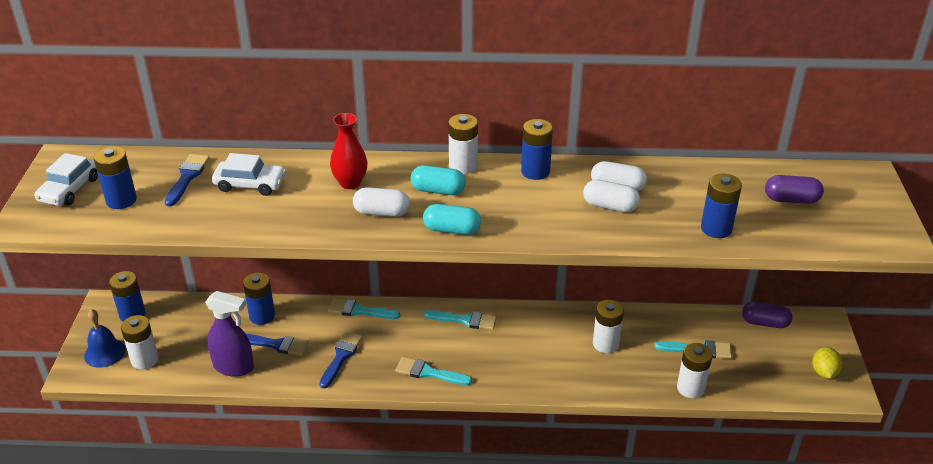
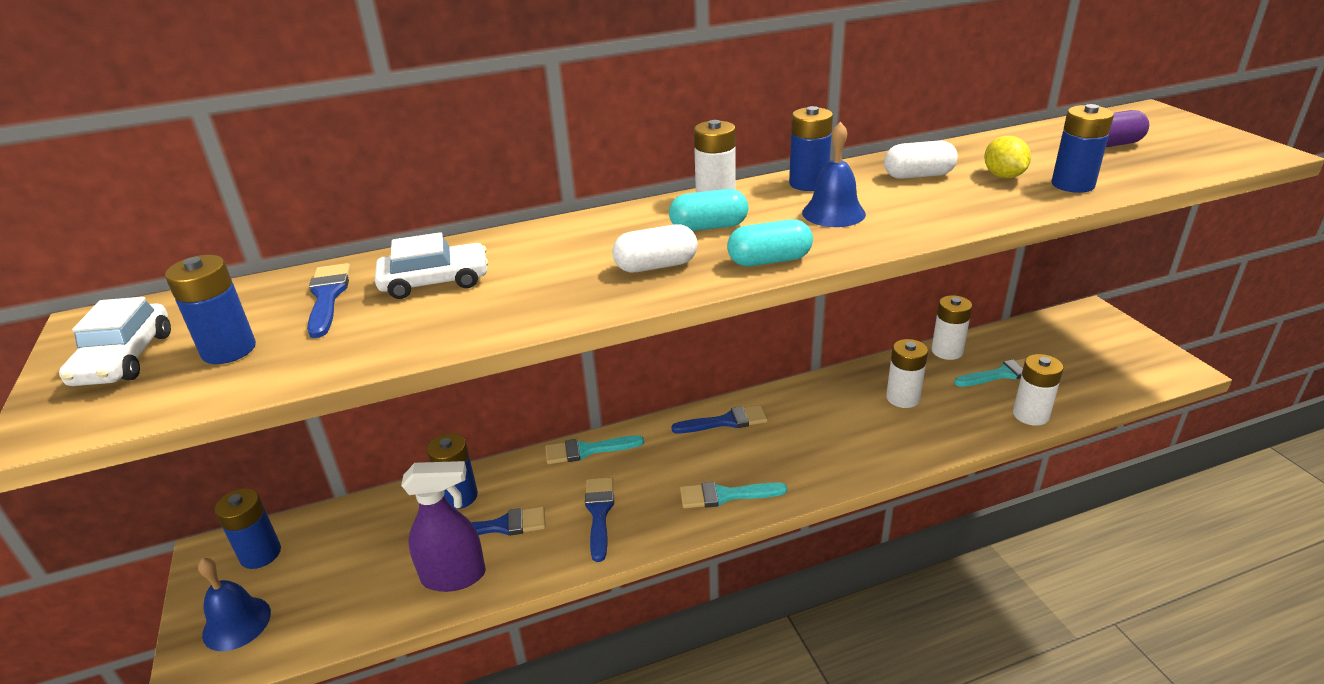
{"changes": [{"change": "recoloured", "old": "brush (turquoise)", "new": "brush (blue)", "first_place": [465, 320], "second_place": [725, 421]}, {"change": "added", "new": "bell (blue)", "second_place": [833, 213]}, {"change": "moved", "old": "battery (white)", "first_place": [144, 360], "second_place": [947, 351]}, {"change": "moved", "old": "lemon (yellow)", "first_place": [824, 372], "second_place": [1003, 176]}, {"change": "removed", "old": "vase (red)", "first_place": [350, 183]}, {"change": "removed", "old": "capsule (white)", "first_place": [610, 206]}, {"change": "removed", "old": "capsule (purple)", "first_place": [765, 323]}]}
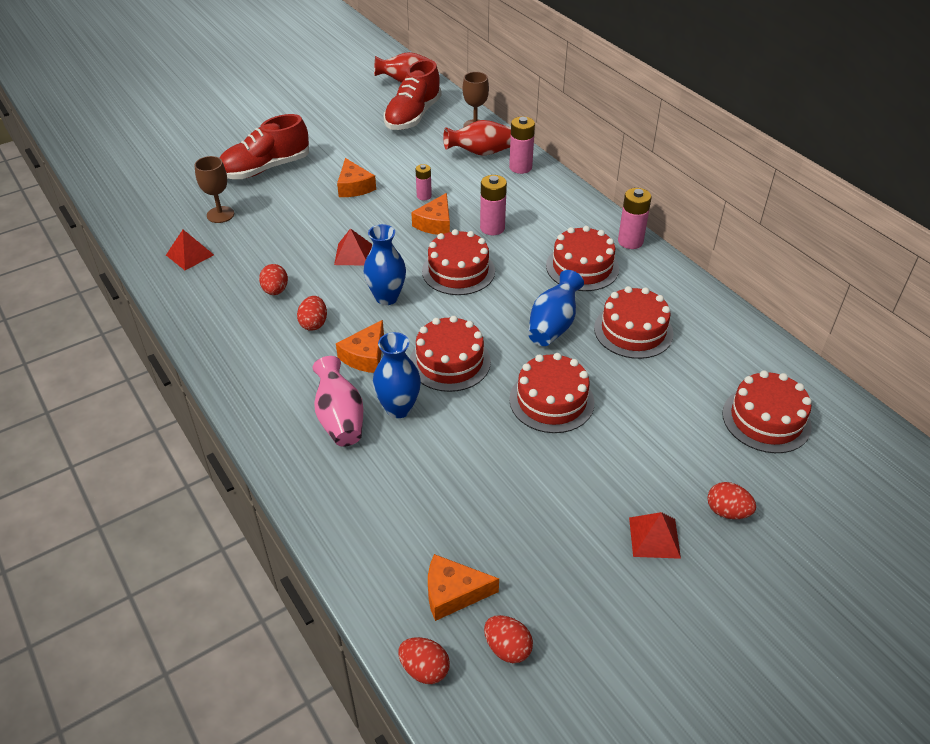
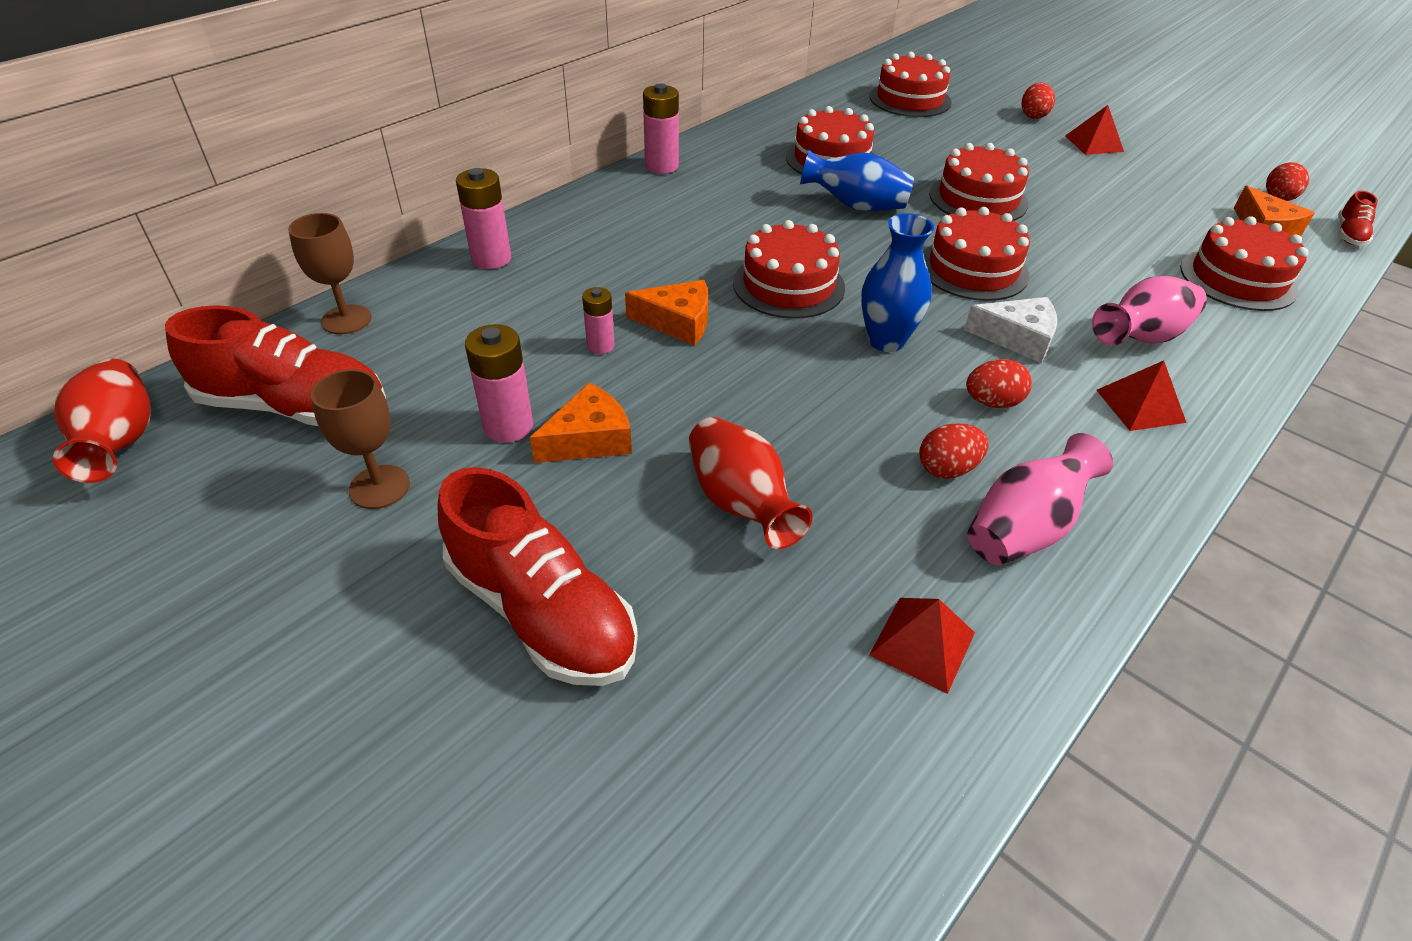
{"changes": [{"change": "moved", "old": "goblet (brown)", "first_place": [220, 214], "second_place": [379, 487]}, {"change": "moved", "old": "battery (pink)", "first_place": [492, 228], "second_place": [508, 426]}, {"change": "moved", "old": "vase (red)", "first_place": [480, 153], "second_place": [741, 503]}, {"change": "recoloured", "old": "cheese (orange)", "new": "cheese (white)", "first_place": [365, 356], "second_place": [1017, 338]}, {"change": "added", "new": "vase (pink)", "second_place": [1024, 529]}, {"change": "moved", "old": "pyramid (red)", "first_place": [353, 254], "second_place": [1140, 406]}, {"change": "moved", "old": "cake (red)", "first_place": [582, 267], "second_place": [1237, 279]}, {"change": "replaced", "old": "egg (red)", "new": "shoe (red)", "first_place": [424, 669], "second_place": [1349, 235]}, {"change": "removed", "old": "vase (blue)", "first_place": [398, 408]}]}
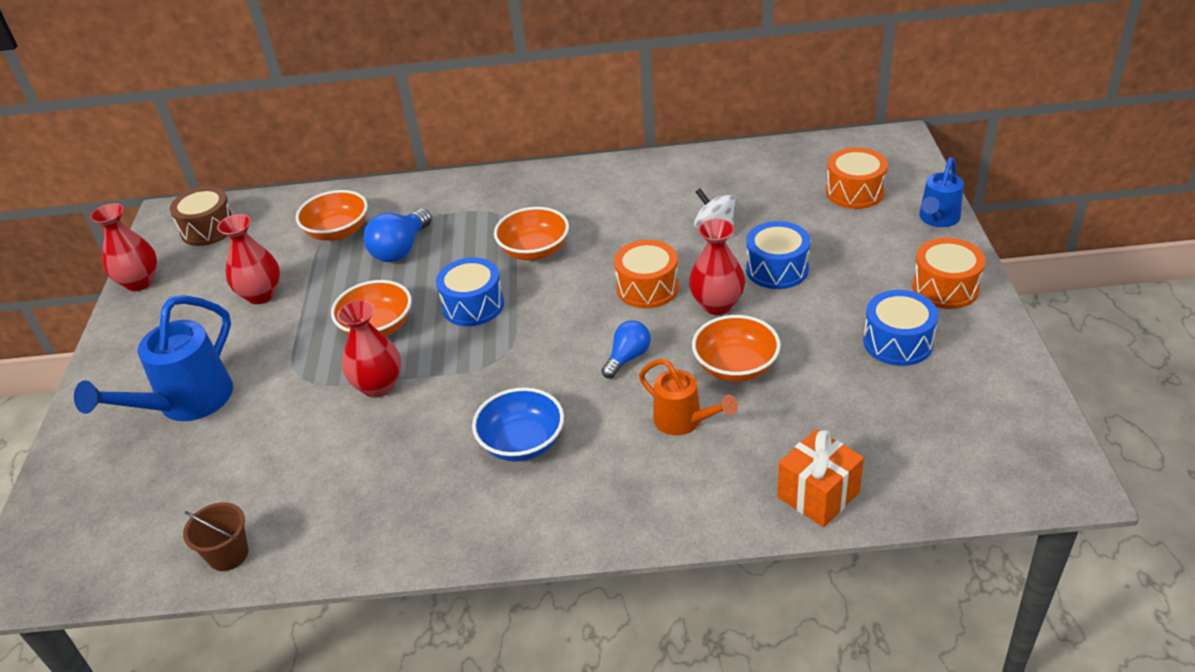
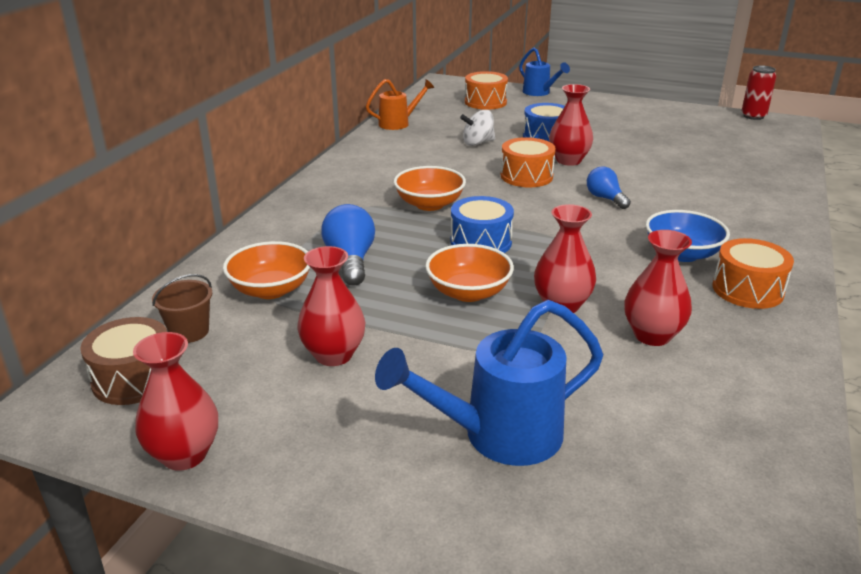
{"changes": [{"change": "moved", "old": "bucket (brown)", "first_place": [228, 554], "second_place": [189, 332]}, {"change": "turned", "old": "light bulb (blue)", "first_place": [401, 249], "second_place": [350, 261], "degrees": -150}, {"change": "moved", "old": "watering can (orange)", "first_place": [683, 421], "second_place": [398, 123]}, {"change": "turned", "old": "watering can (blue)", "first_place": [187, 403], "second_place": [499, 435], "degrees": 105}, {"change": "added", "new": "vase (red)", "second_place": [652, 335]}, {"change": "moved", "old": "drum (orange)", "first_place": [945, 287], "second_place": [747, 290]}, {"change": "added", "new": "can (red)", "second_place": [753, 116]}, {"change": "removed", "old": "bowl (orange)", "first_place": [736, 367]}, {"change": "removed", "old": "gift (orange)", "first_place": [818, 495]}, {"change": "removed", "old": "drum (blue)", "first_place": [898, 342]}]}
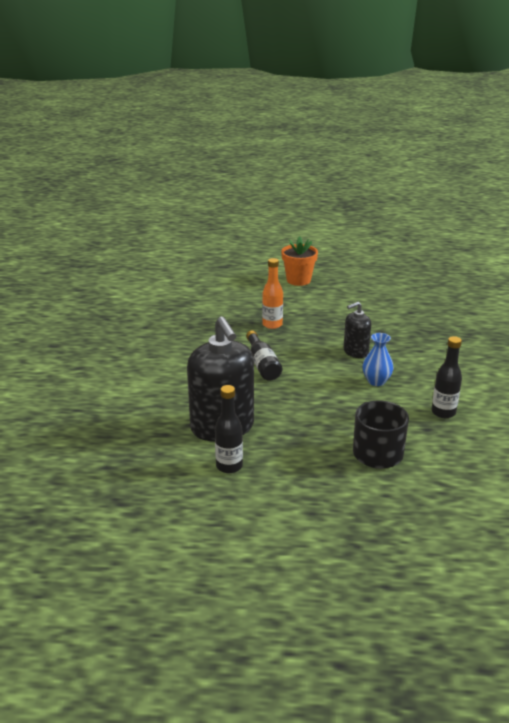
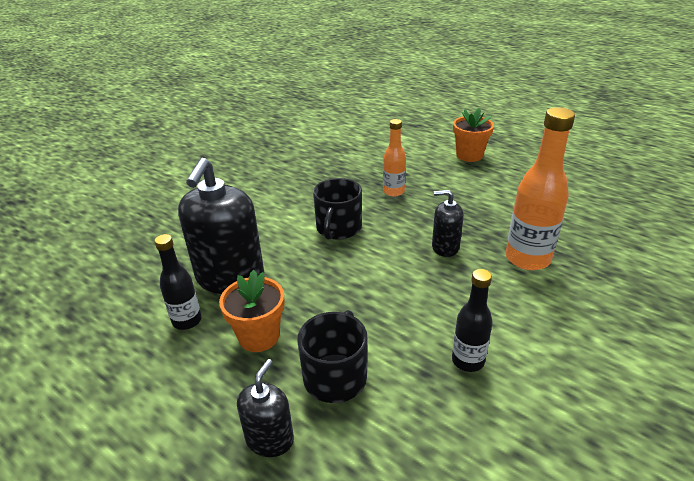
{"changes": [{"change": "added", "new": "flower pot (orange)", "second_place": [259, 336]}, {"change": "added", "new": "soap dispenser (black)", "second_place": [270, 439]}, {"change": "replaced", "old": "bottle (black)", "new": "mug (black)", "first_place": [262, 364], "second_place": [338, 228]}, {"change": "added", "new": "bottle (orange)", "second_place": [527, 259]}, {"change": "removed", "old": "vase (blue)", "first_place": [376, 381]}]}
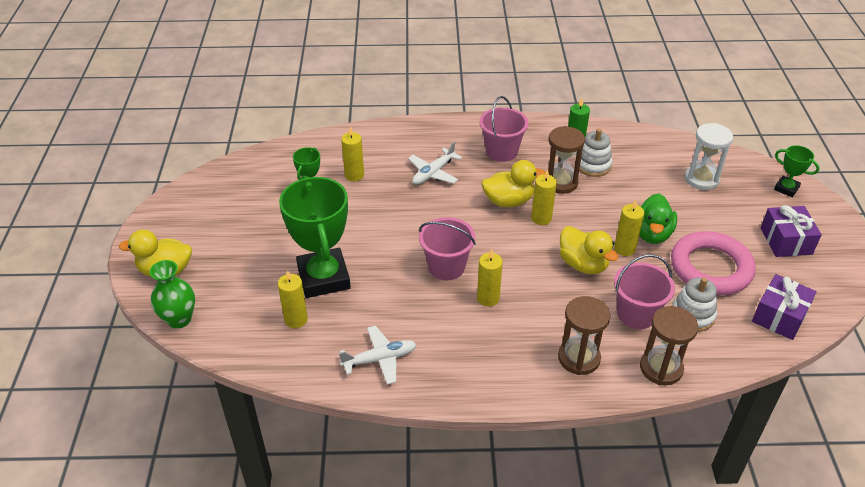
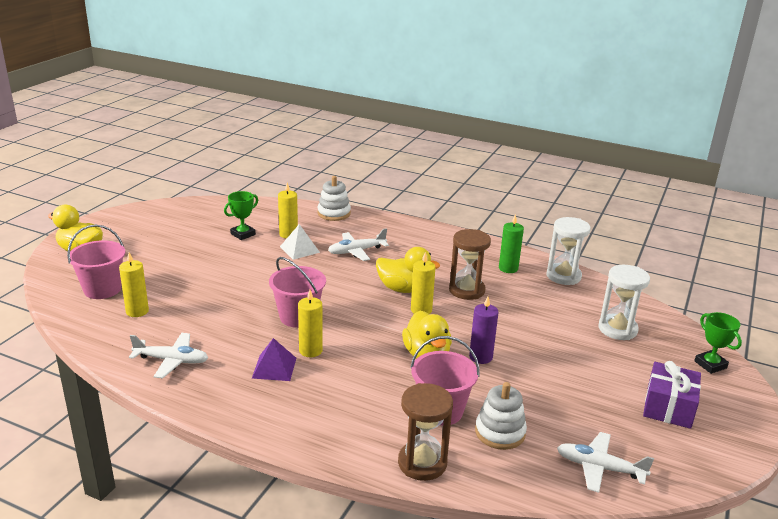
{"changes": [{"change": "moved", "old": "bucket (pink)", "first_place": [501, 151], "second_place": [102, 289]}, {"change": "added", "new": "pyramid (purple)", "second_place": [274, 367]}, {"change": "added", "new": "pyramid (white)", "second_place": [299, 249]}, {"change": "moved", "old": "stacking toy (white)", "first_place": [593, 165], "second_place": [334, 213]}, {"change": "recoloured", "old": "candle (yellow)", "new": "candle (purple)", "first_place": [624, 249], "second_place": [480, 357]}, {"change": "added", "new": "hourglass (white)", "second_place": [563, 276]}, {"change": "replaced", "old": "gift (purple)", "new": "plane (white)", "first_place": [779, 316], "second_place": [599, 468]}, {"change": "removed", "old": "vase (green)", "first_place": [179, 319]}, {"change": "removed", "old": "trophy (green)", "first_place": [324, 277]}, {"change": "removed", "old": "hourglass (brown)", "first_place": [579, 358]}, {"change": "removed", "old": "duck (green)", "first_place": [651, 234]}, {"change": "removed", "old": "ring (pink)", "first_place": [710, 268]}]}
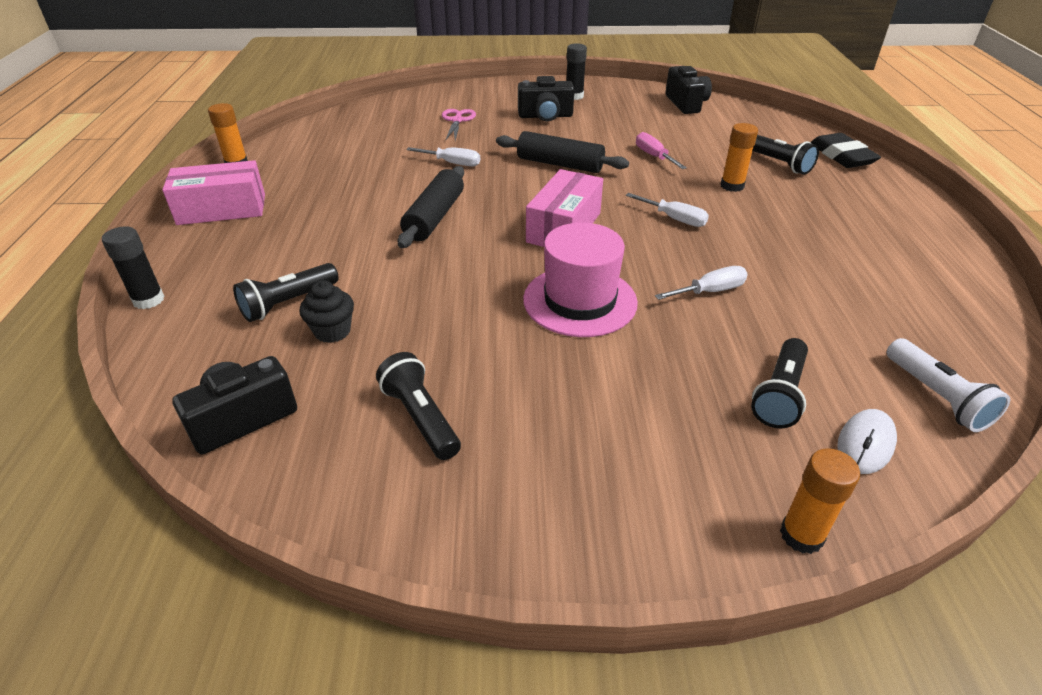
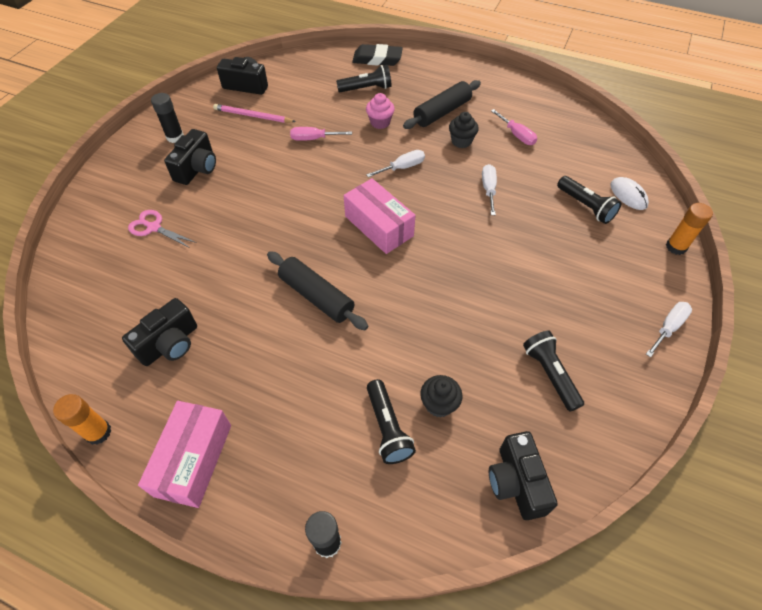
{"changes": [{"change": "added", "new": "camera (black)", "second_place": [170, 344]}, {"change": "added", "new": "pencil (pink)", "second_place": [253, 116]}, {"change": "replaced", "old": "glue stick (orange)", "new": "cupcake (pink)", "first_place": [732, 186], "second_place": [380, 122]}, {"change": "moved", "old": "rolling pin (black)", "first_place": [560, 164], "second_place": [442, 112]}, {"change": "added", "new": "cupcake (black)", "second_place": [461, 141]}, {"change": "added", "new": "screwdriver (pink)", "second_place": [516, 135]}, {"change": "turned", "old": "flashlight (black)", "first_place": [421, 417], "second_place": [550, 374], "degrees": 75}, {"change": "moved", "old": "screwdriver (white)", "first_place": [452, 163], "second_place": [668, 327]}, {"change": "removed", "old": "hat (pink)", "first_place": [580, 301]}, {"change": "removed", "old": "flashlight (white)", "first_place": [936, 397]}]}
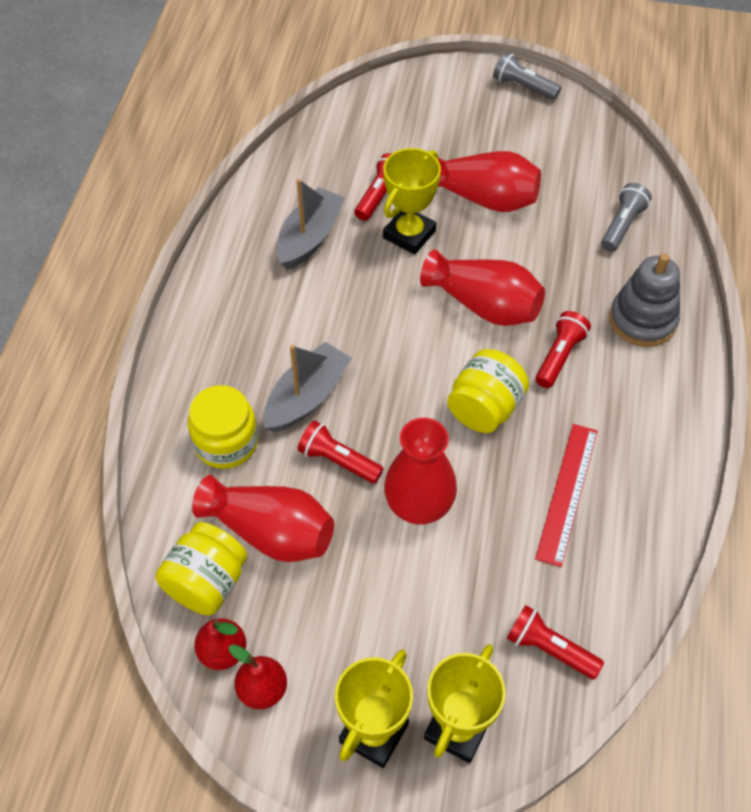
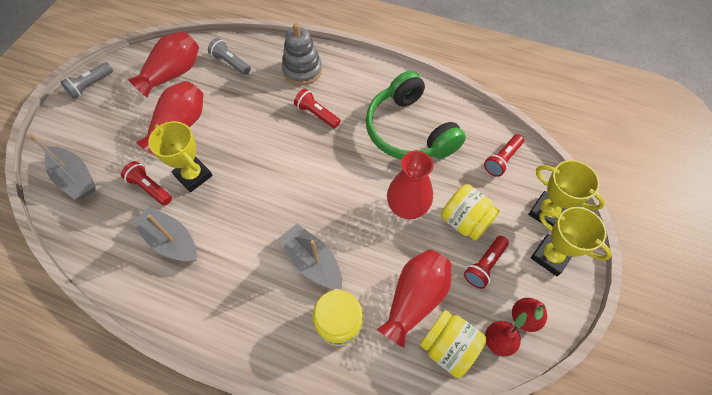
{"changes": [{"change": "added", "new": "boat (grey)", "second_place": [75, 178]}, {"change": "moved", "old": "vase (red)", "first_place": [484, 305], "second_place": [173, 74]}, {"change": "replaced", "old": "ruler (red)", "new": "headphones (green)", "first_place": [567, 493], "second_place": [409, 131]}, {"change": "moved", "old": "jar (yellow)", "first_place": [484, 408], "second_place": [465, 221]}, {"change": "moved", "old": "flashlight (red)", "first_place": [338, 461], "second_place": [484, 265]}]}
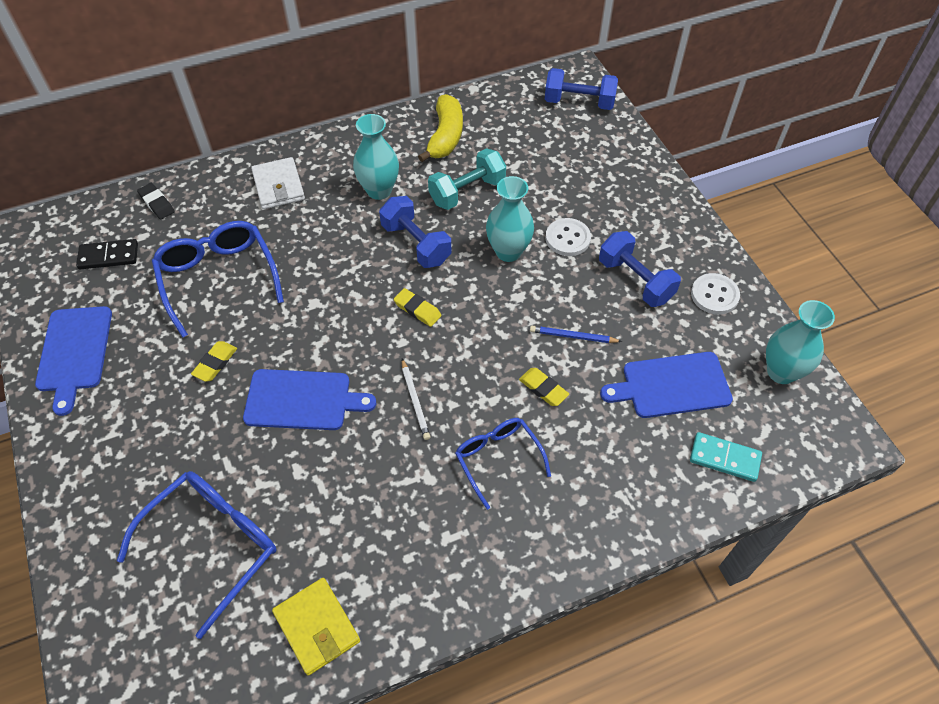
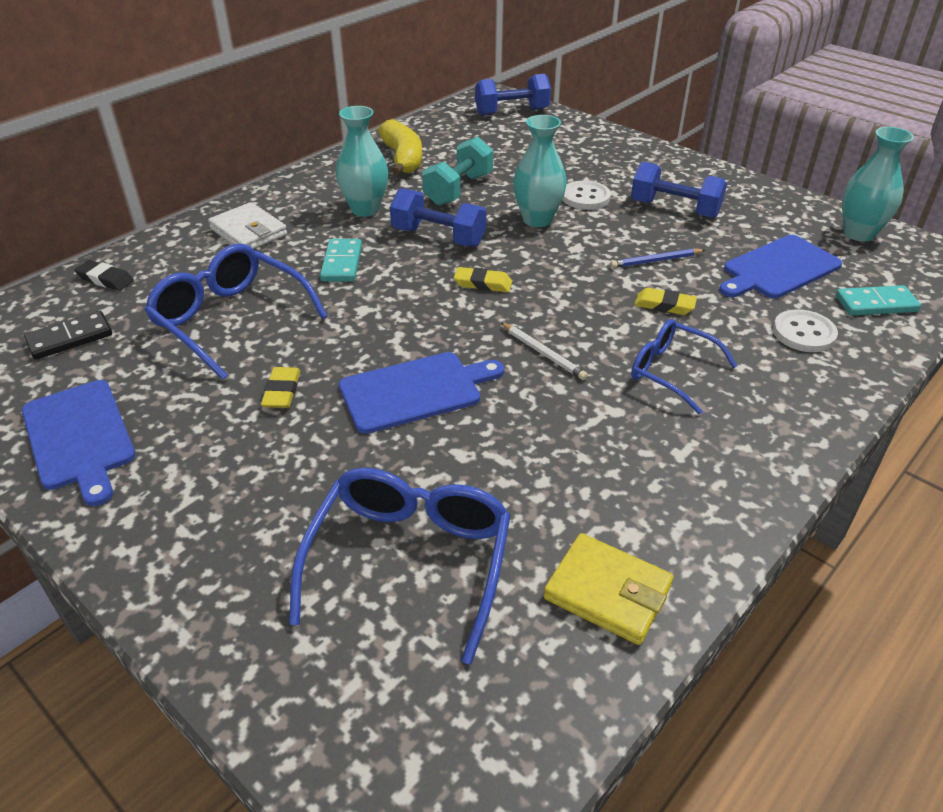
{"changes": [{"change": "added", "new": "domino (turquoise)", "second_place": [342, 263]}, {"change": "moved", "old": "button (white)", "first_place": [714, 295], "second_place": [803, 333]}]}
